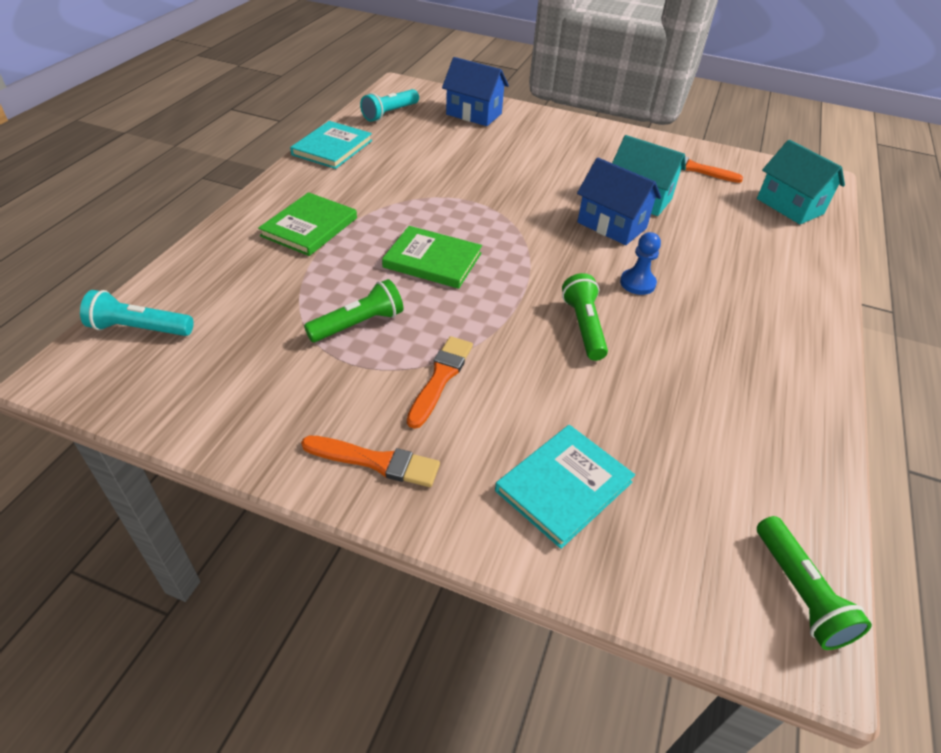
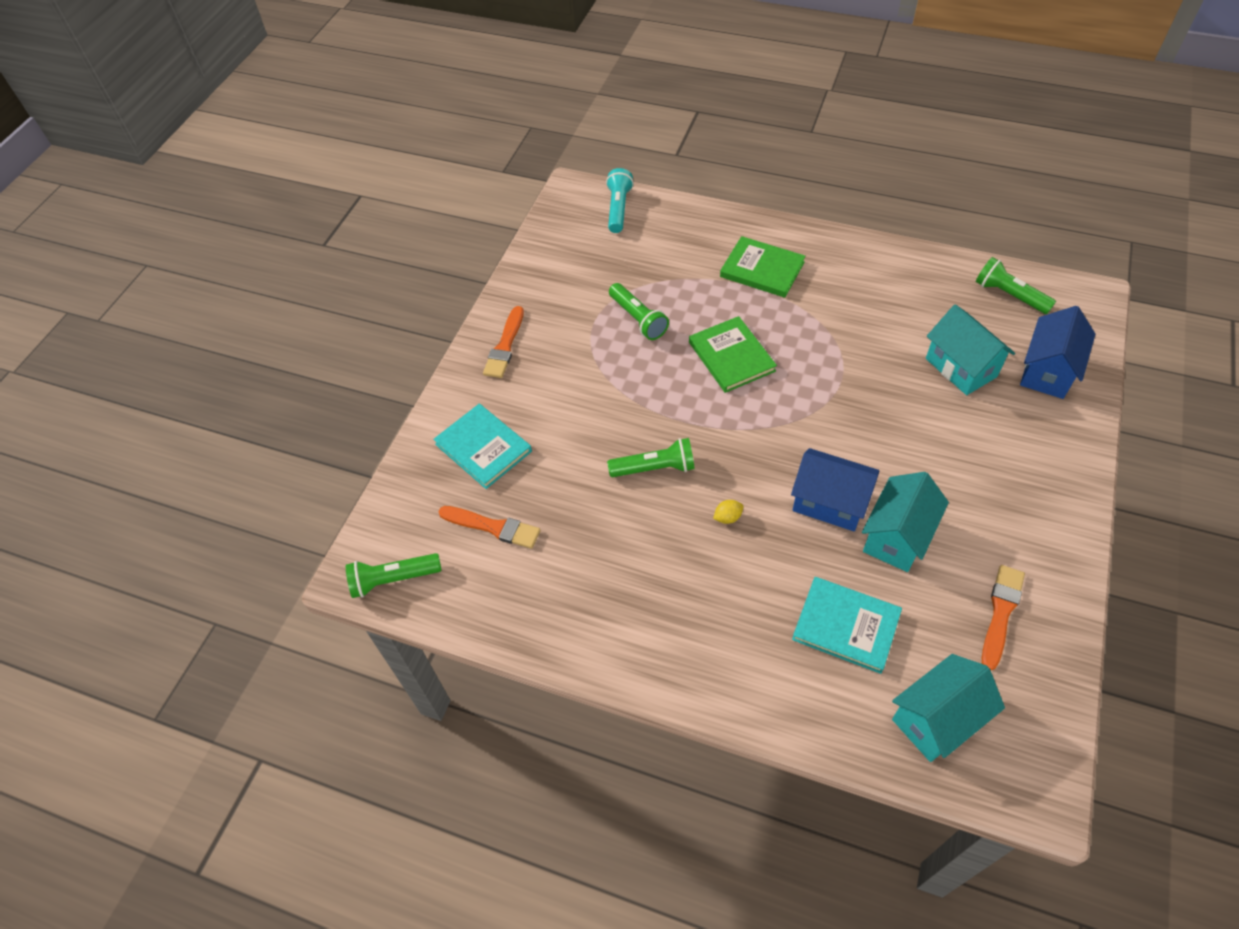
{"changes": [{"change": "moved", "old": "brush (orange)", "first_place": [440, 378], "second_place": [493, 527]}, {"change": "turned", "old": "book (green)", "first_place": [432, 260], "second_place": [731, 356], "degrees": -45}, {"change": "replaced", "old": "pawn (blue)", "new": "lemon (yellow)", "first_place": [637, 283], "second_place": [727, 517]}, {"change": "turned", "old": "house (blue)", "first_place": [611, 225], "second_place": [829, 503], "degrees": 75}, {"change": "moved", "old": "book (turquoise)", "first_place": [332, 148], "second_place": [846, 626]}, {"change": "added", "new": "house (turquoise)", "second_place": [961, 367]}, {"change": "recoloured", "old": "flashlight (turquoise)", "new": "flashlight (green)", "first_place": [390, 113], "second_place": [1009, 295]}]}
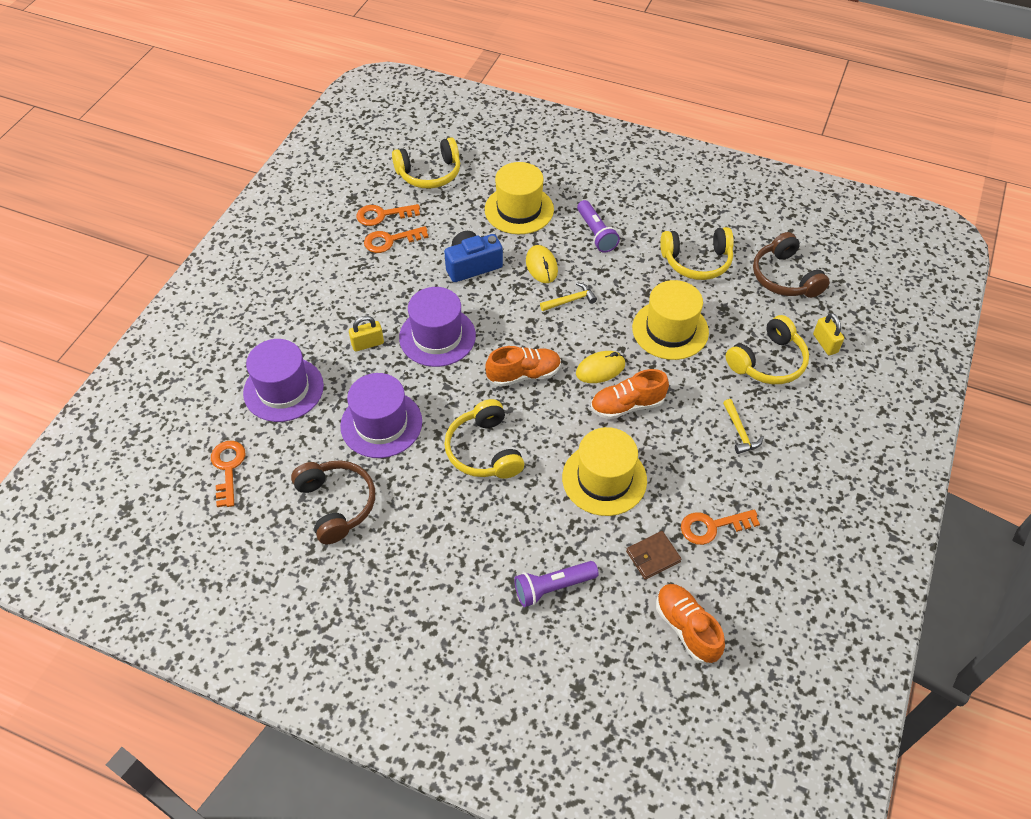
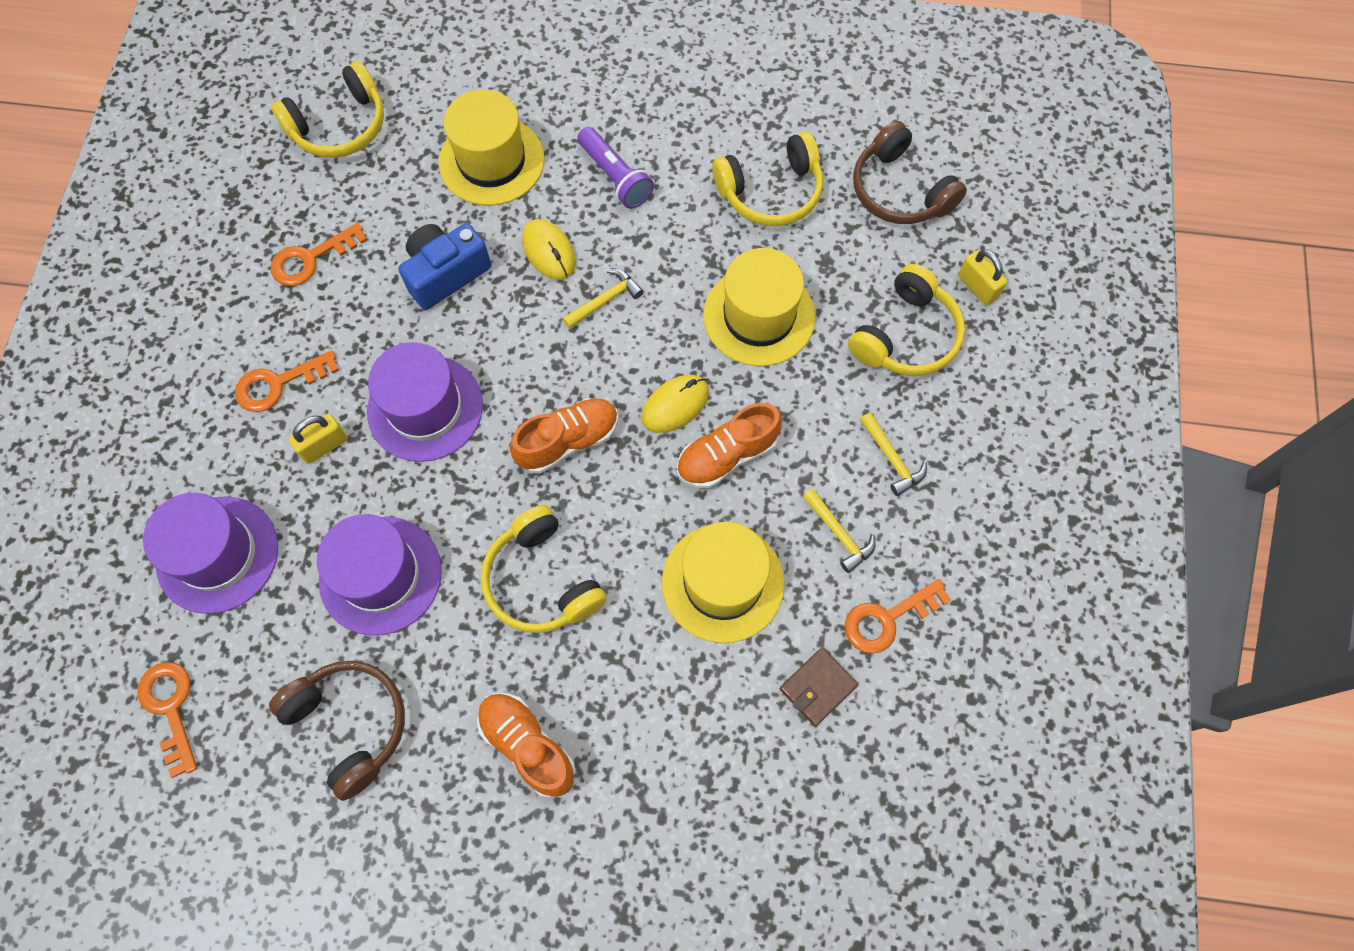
{"changes": [{"change": "moved", "old": "key (orange)", "first_place": [383, 215], "second_place": [279, 384]}, {"change": "moved", "old": "shoe (orange)", "first_place": [686, 628], "second_place": [528, 746]}, {"change": "added", "new": "hammer (yellow)", "second_place": [839, 534]}, {"change": "removed", "old": "flashlight (purple)", "first_place": [553, 587]}]}
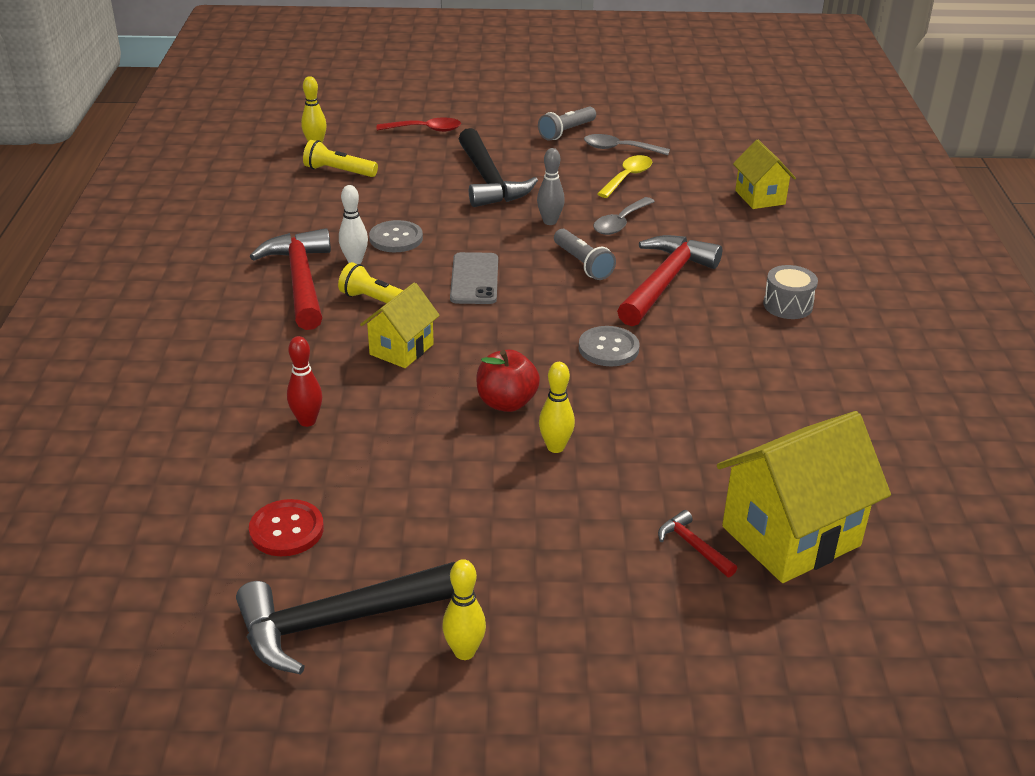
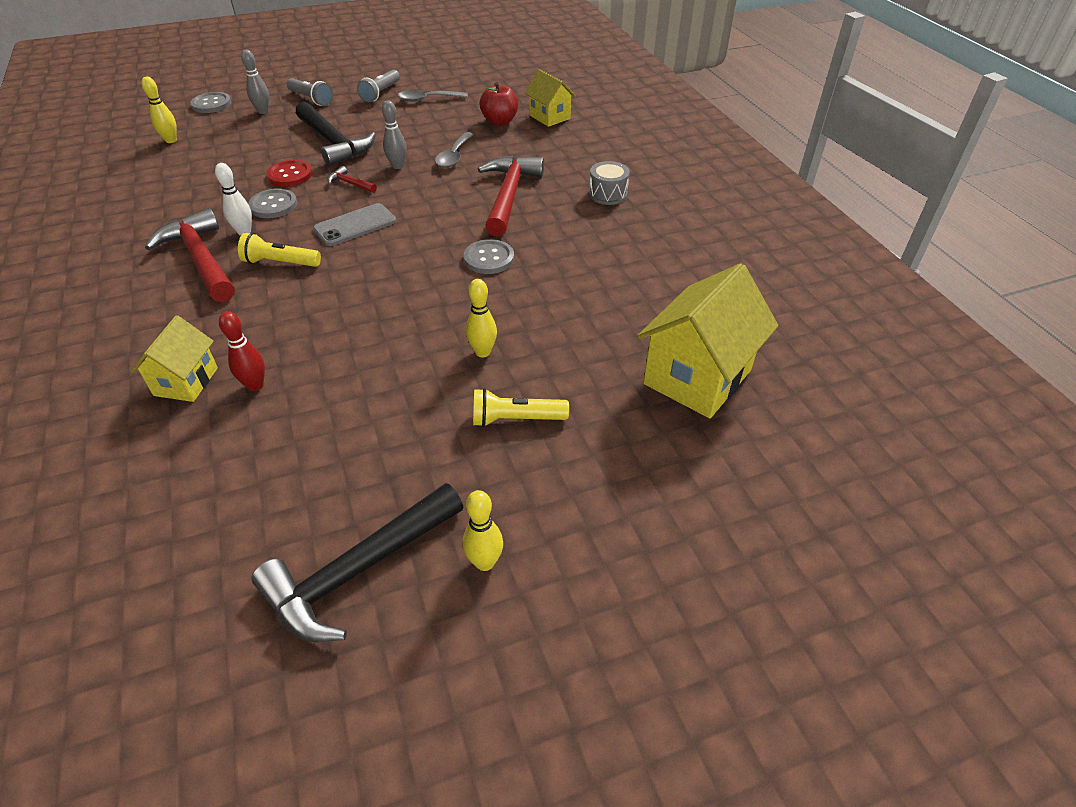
{"changes": [{"change": "moved", "old": "house (yellow)", "first_place": [401, 349], "second_place": [186, 382]}, {"change": "added", "new": "button (grey)", "second_place": [211, 104]}, {"change": "replaced", "old": "spoon (red)", "new": "bowling pin (grey)", "first_place": [425, 130], "second_place": [263, 111]}, {"change": "moved", "old": "button (red)", "first_place": [286, 530], "second_place": [290, 175]}, {"change": "moved", "old": "flashlight (grey)", "first_place": [582, 264], "second_place": [311, 99]}, {"change": "turned", "old": "phone (grey)", "first_place": [474, 279], "second_place": [355, 225], "degrees": 75}, {"change": "moved", "old": "hammer (red)", "first_place": [693, 546], "second_place": [350, 183]}, {"change": "moved", "old": "flashlight (yellow)", "first_place": [338, 171], "second_place": [515, 419]}, {"change": "moved", "old": "apple (red)", "first_place": [506, 402], "second_place": [499, 121]}, {"change": "removed", "old": "spoon (yellow)", "first_place": [627, 177]}]}
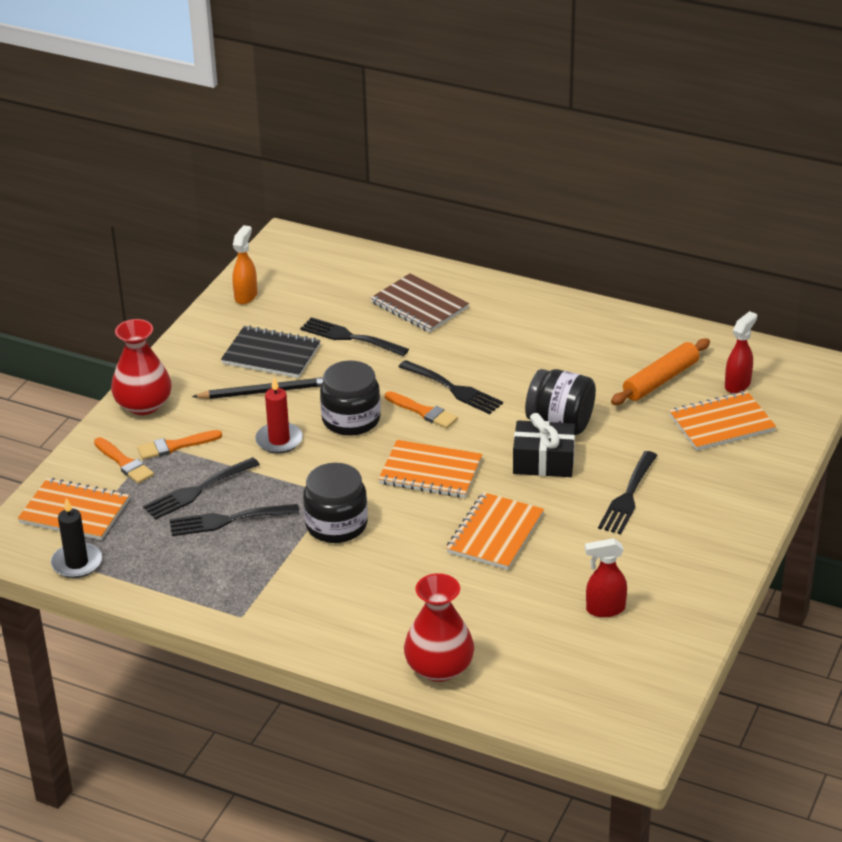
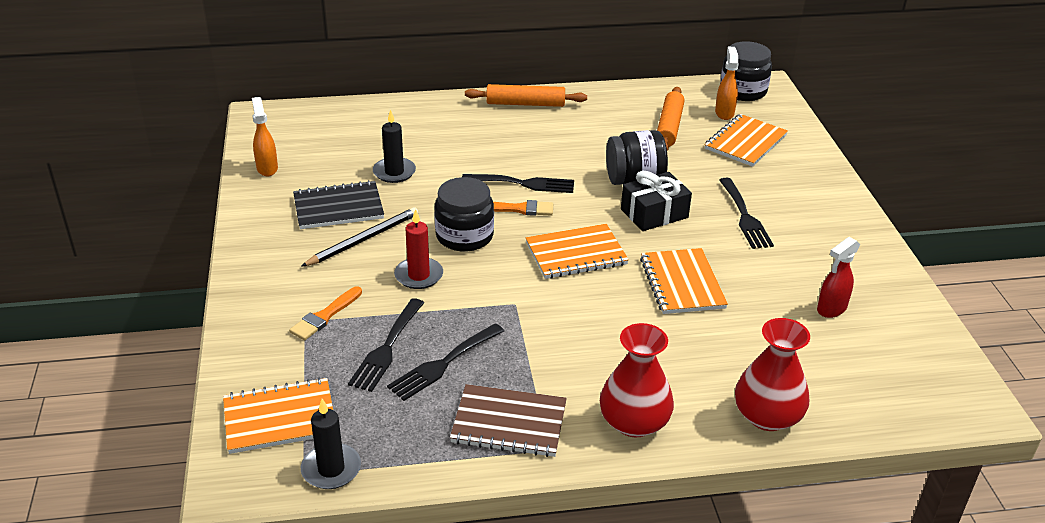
{"changes": [{"change": "replaced", "old": "fork (black)", "new": "candle (black)", "first_place": [349, 337], "second_place": [394, 172]}, {"change": "moved", "old": "notebook (brown)", "first_place": [419, 305], "second_place": [509, 423]}, {"change": "added", "new": "rolling pin (orange)", "second_place": [525, 104]}, {"change": "moved", "old": "vase (red)", "first_place": [143, 405], "second_place": [634, 422]}, {"change": "recoloured", "old": "spray bottle (red)", "new": "spray bottle (orange)", "first_place": [738, 384], "second_place": [724, 113]}, {"change": "moved", "old": "jar (black)", "first_place": [336, 525], "second_place": [743, 91]}, {"change": "removed", "old": "brush (orange)", "first_place": [124, 463]}]}
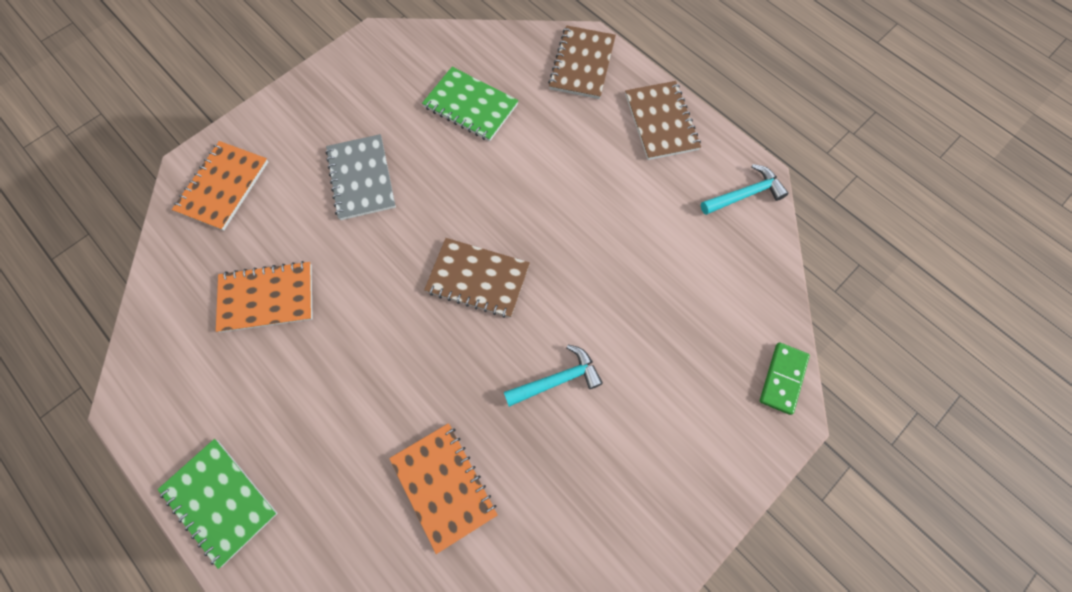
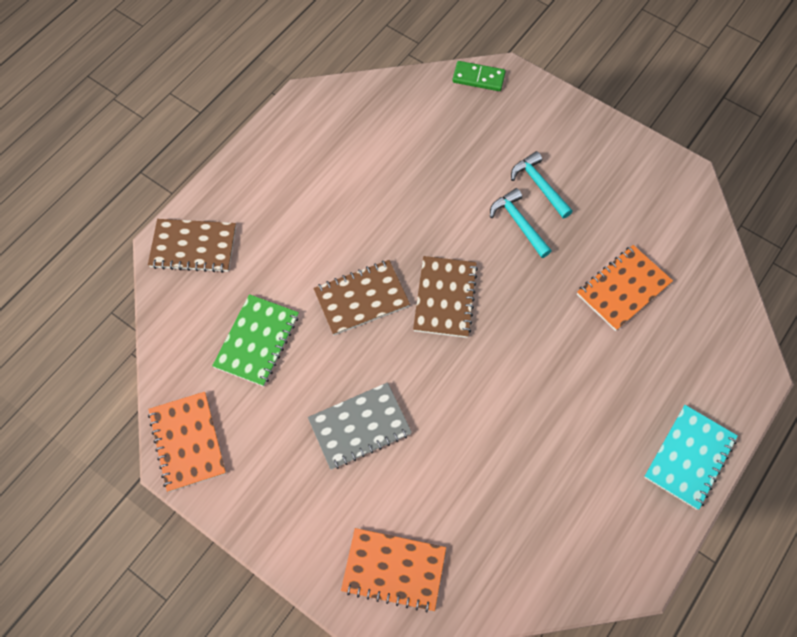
{"changes": [{"change": "moved", "old": "notebook (orange)", "first_place": [267, 298], "second_place": [187, 442]}, {"change": "moved", "old": "notebook (brown)", "first_place": [661, 122], "second_place": [361, 299]}, {"change": "moved", "old": "hammer (turquoise)", "first_place": [744, 194], "second_place": [539, 186]}, {"change": "recoloured", "old": "notebook (green)", "new": "notebook (turquoise)", "first_place": [220, 501], "second_place": [689, 457]}]}
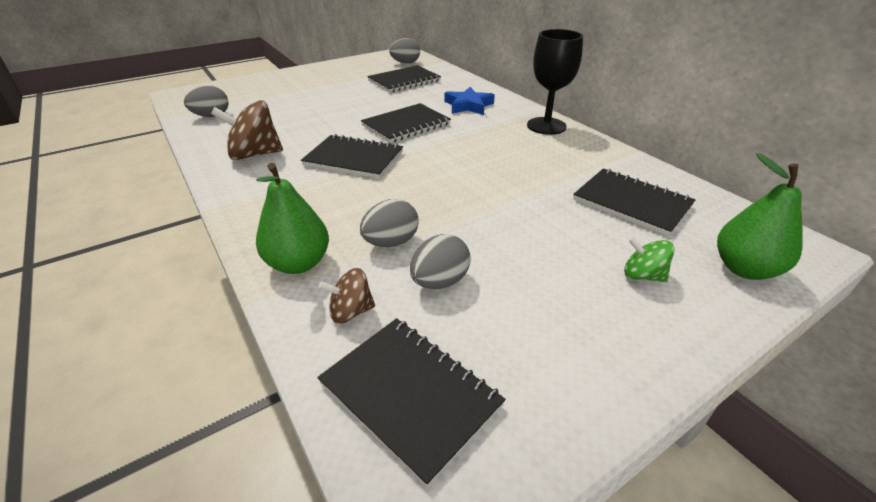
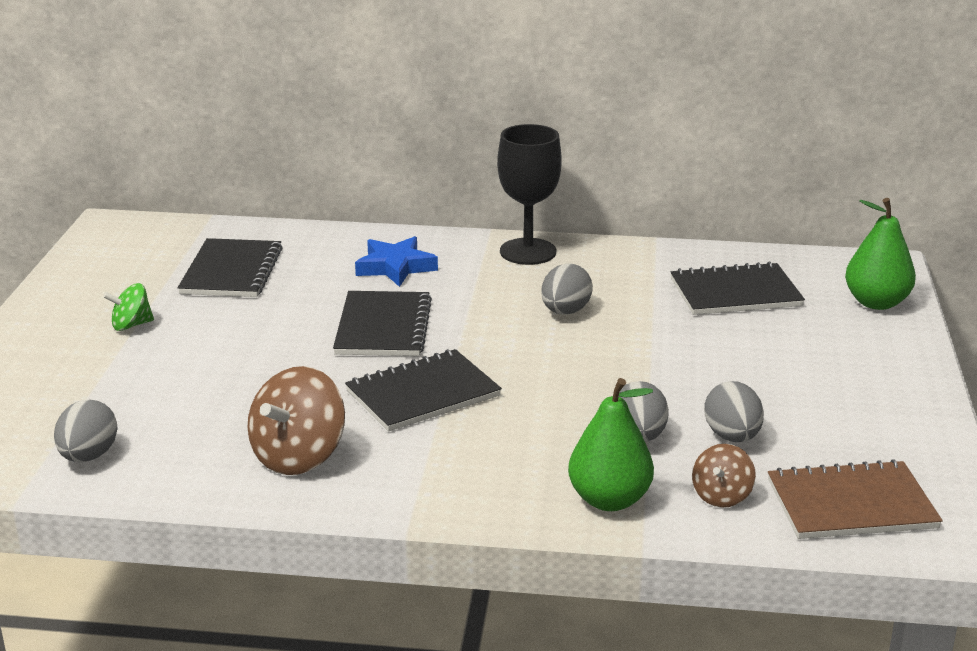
{"changes": [{"change": "moved", "old": "spinning top (green)", "first_place": [642, 275], "second_place": [131, 325]}, {"change": "moved", "old": "egg (grey)", "first_place": [405, 63], "second_place": [565, 311]}, {"change": "recoloured", "old": "notebook (black)", "new": "notebook (brown)", "first_place": [410, 394], "second_place": [851, 504]}]}
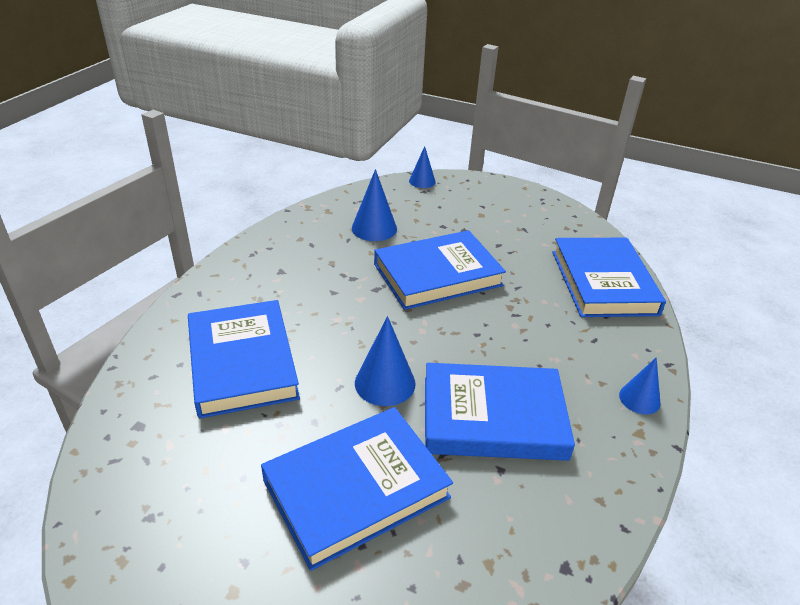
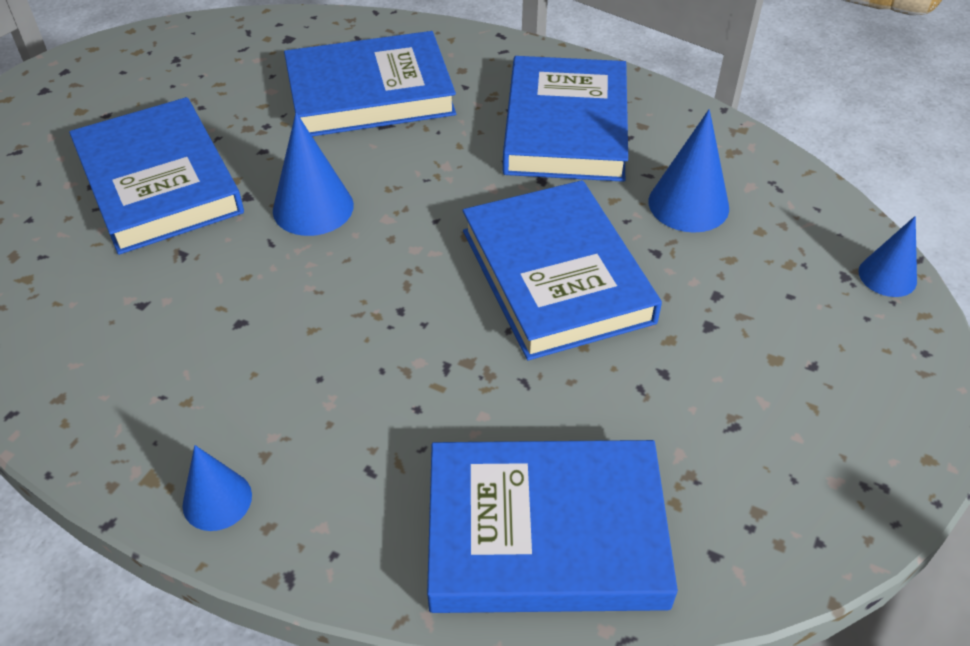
{"changes": [{"change": "moved", "old": "book (blue)", "first_place": [493, 417], "second_place": [566, 127]}]}
